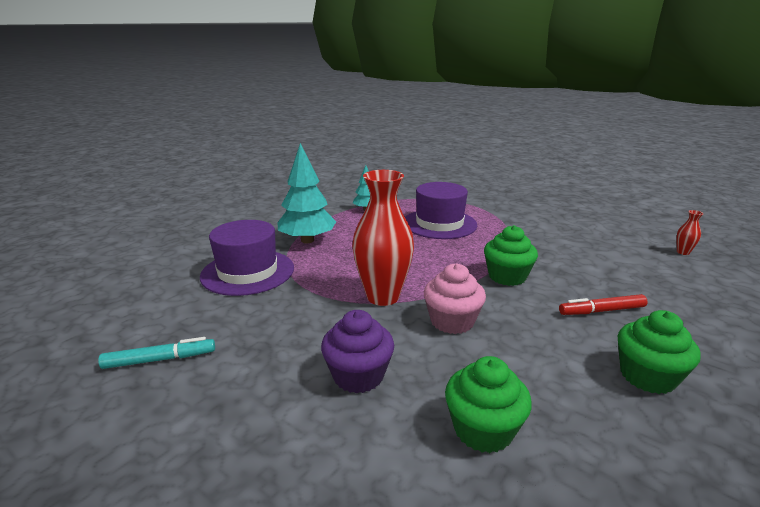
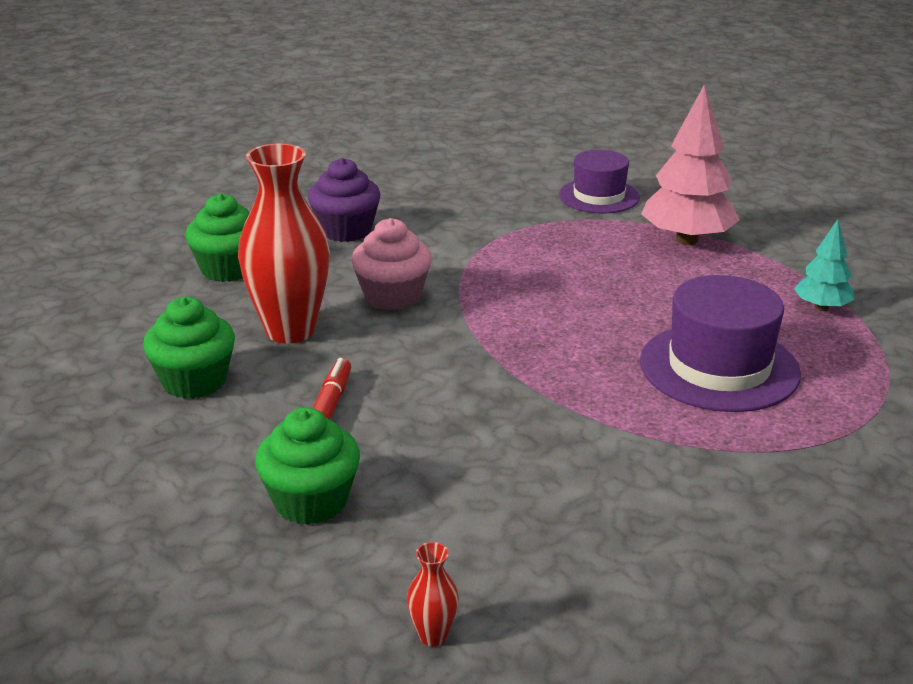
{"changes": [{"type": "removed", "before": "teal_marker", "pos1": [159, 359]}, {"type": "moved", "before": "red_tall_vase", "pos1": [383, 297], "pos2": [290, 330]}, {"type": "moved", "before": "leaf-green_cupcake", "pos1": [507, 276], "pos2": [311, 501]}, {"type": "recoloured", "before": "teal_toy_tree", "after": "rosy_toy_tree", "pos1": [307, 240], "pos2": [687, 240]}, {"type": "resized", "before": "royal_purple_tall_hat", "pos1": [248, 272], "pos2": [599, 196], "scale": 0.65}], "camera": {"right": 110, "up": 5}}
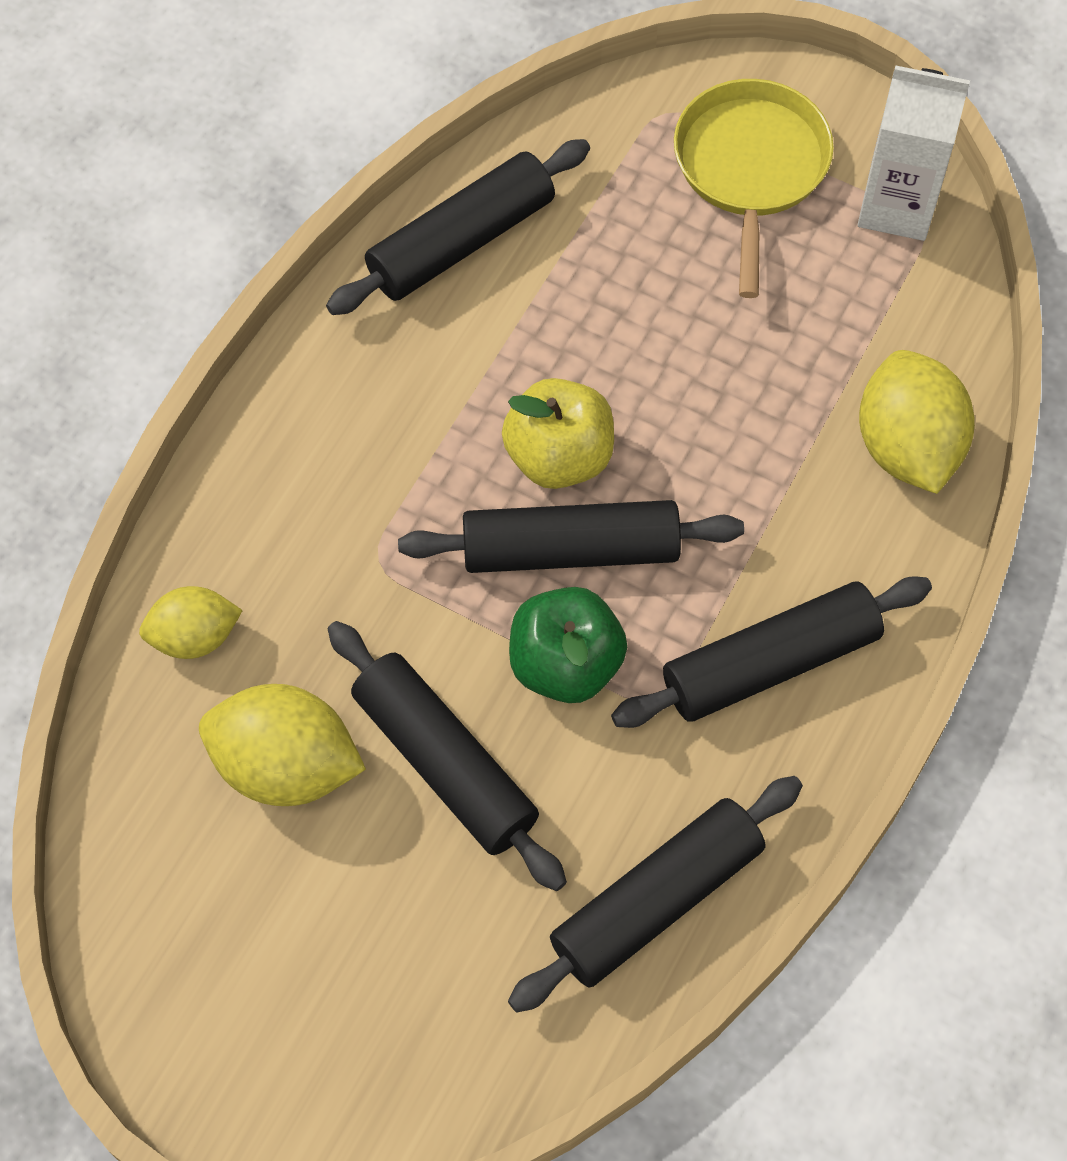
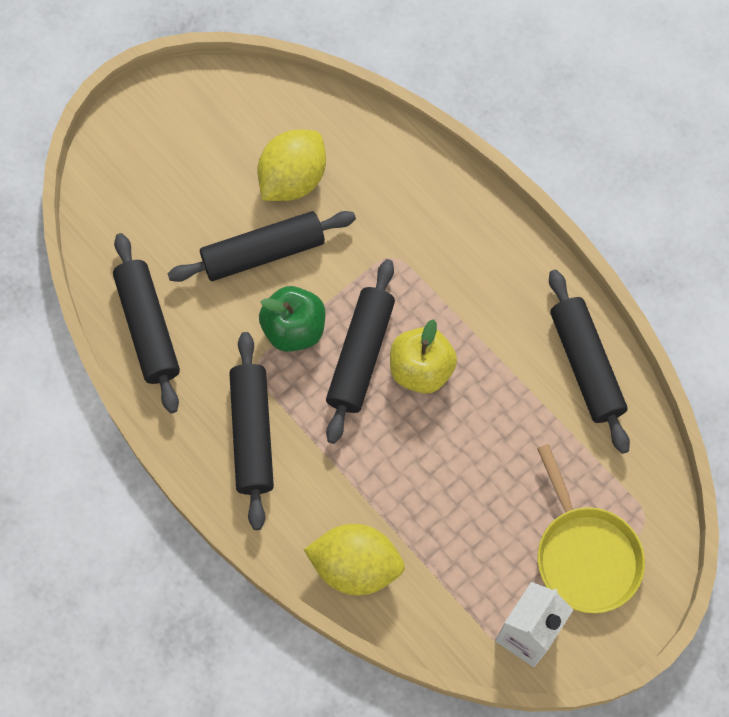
{"changes": [{"type": "removed", "before": "golden_lemon", "pos1": [194, 637]}, {"type": "turned", "before": "golden_frying_pan", "pos1": [750, 168], "pos2": [585, 555], "turn": 45}], "camera": {"right": 110, "up": 5}}
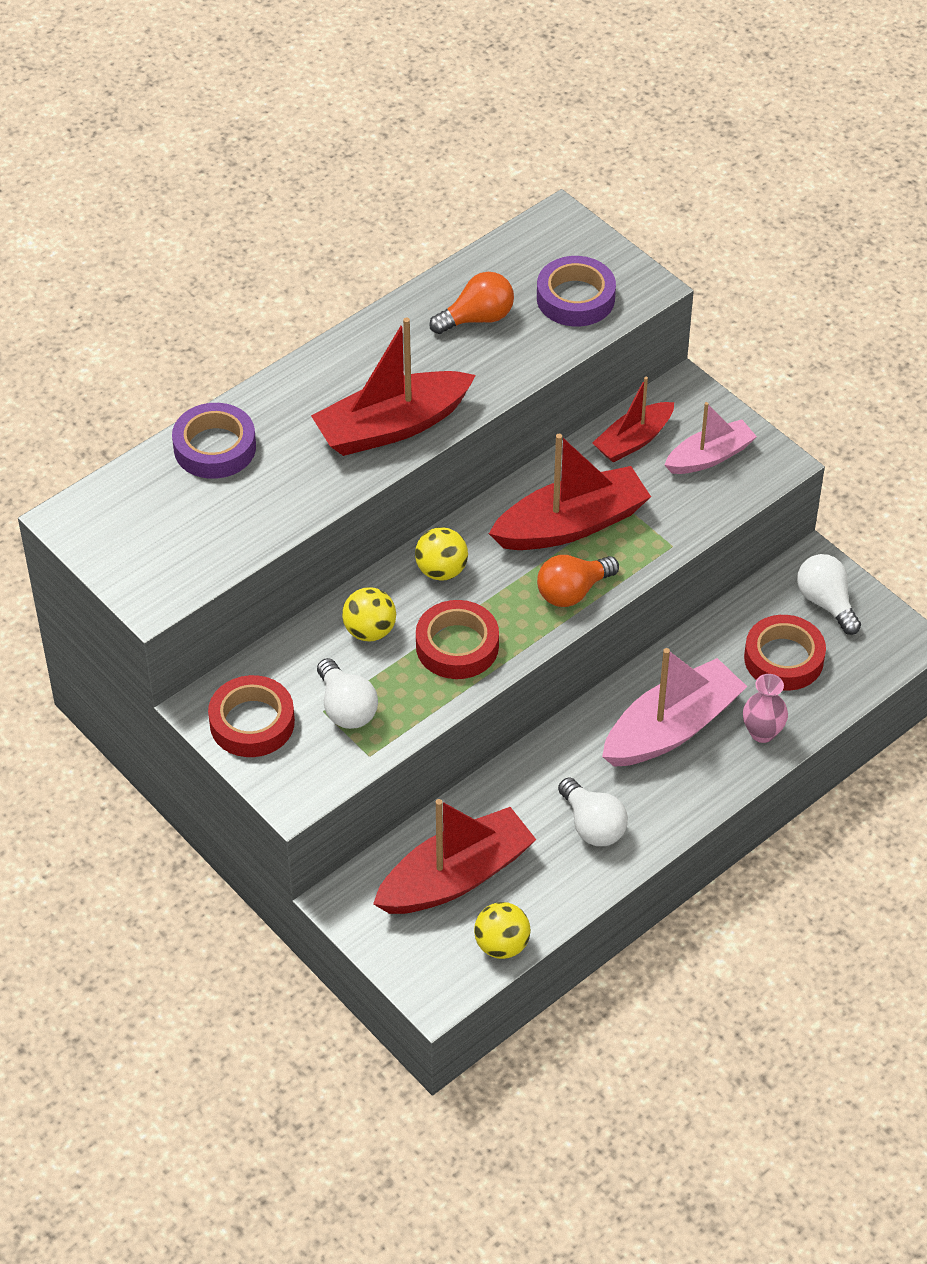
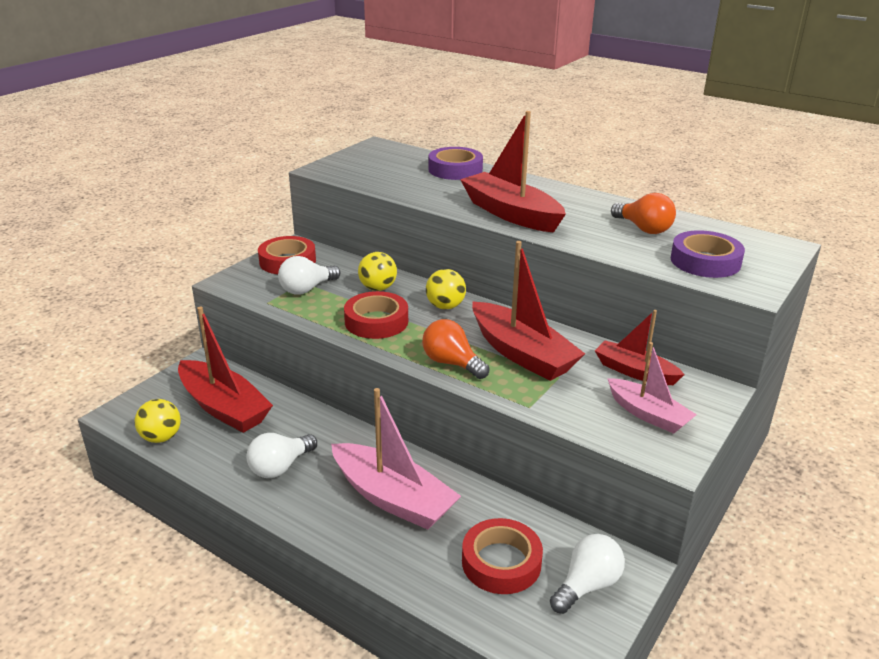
{"changes": [{"type": "removed", "before": "rosy_tall_vase", "pos1": [762, 732]}], "camera": {"right": 75, "up": -20}}
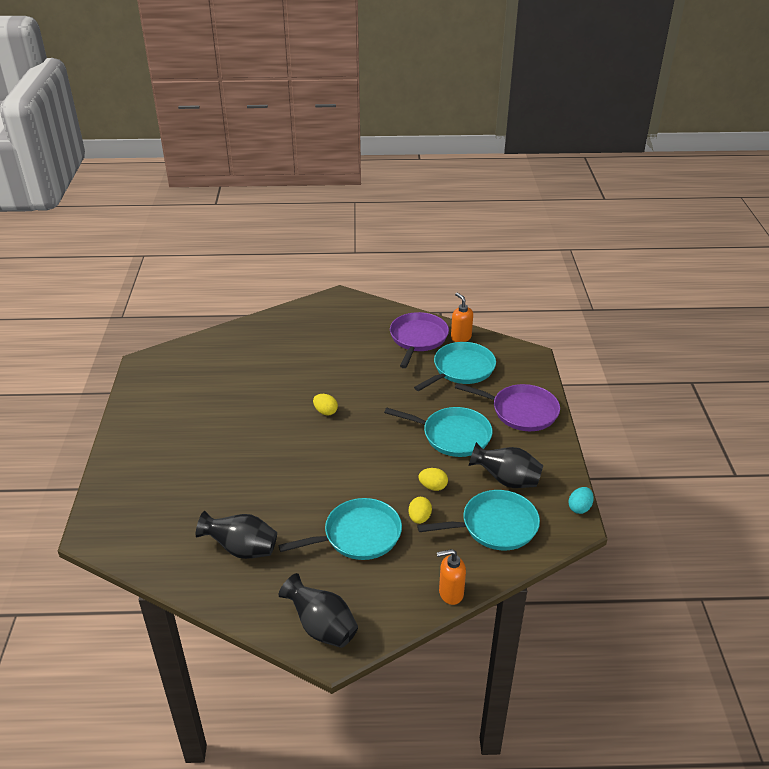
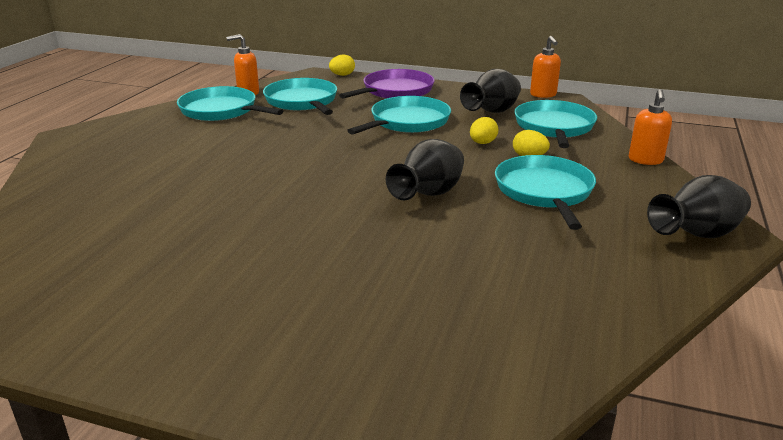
{"changes": [{"type": "moved", "before": "ebony_tall_vase", "pos1": [242, 549], "pos2": [428, 195]}, {"type": "moved", "before": "golden_egg_shape", "pos1": [325, 412], "pos2": [342, 75]}, {"type": "replaced", "before": "teal_egg_shape", "after": "orange-coloured_pump_bottle", "pos1": [579, 508], "pos2": [543, 95]}, {"type": "recoloured", "before": "royal_purple_frying_pan", "after": "teal_frying_pan", "pos1": [418, 338], "pos2": [221, 110]}], "camera": {"right": -70, "up": -10}}
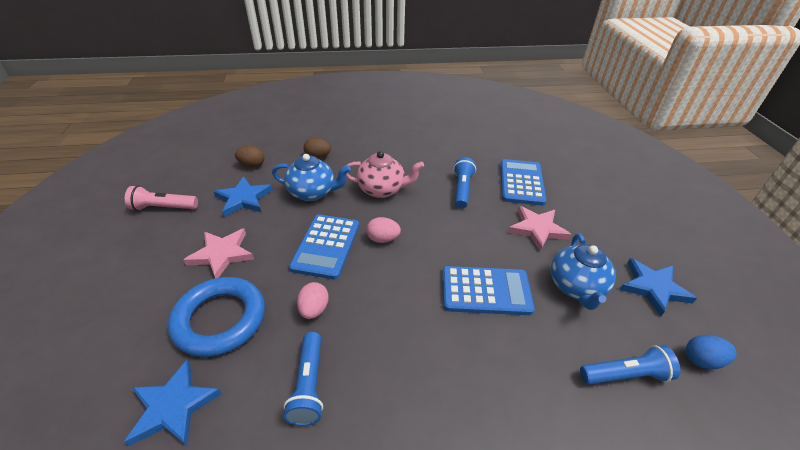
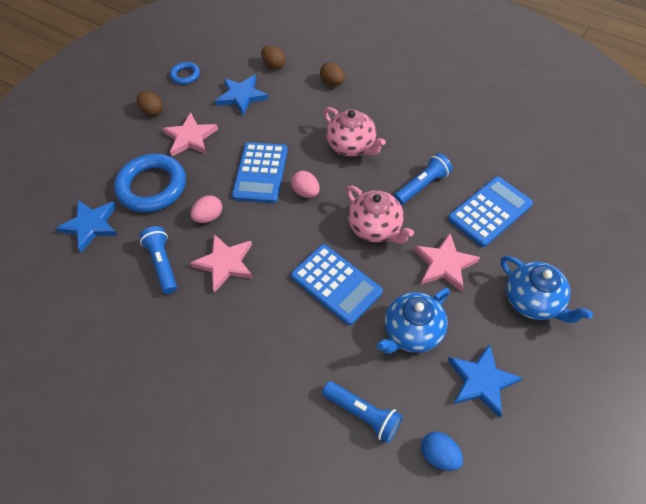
{"changes": [{"type": "added", "after": "dark_brown_egg_shape", "pos2": [152, 111]}, {"type": "added", "after": "rosy_star_shape", "pos2": [225, 263]}, {"type": "added", "after": "rosy_china_teapot", "pos2": [376, 228]}, {"type": "moved", "before": "blue_china_teapot", "pos1": [313, 193], "pos2": [533, 301]}, {"type": "replaced", "before": "rosy_pocket_torch", "after": "blue_ring", "pos1": [163, 208], "pos2": [185, 75]}, {"type": "turned", "before": "blue_pocket_torch", "pos1": [309, 385], "pos2": [163, 264], "turn": 120}, {"type": "turned", "before": "blue_adding_machine", "pos1": [326, 246], "pos2": [260, 173], "turn": -45}], "camera": {"right": 45, "up": 15}}
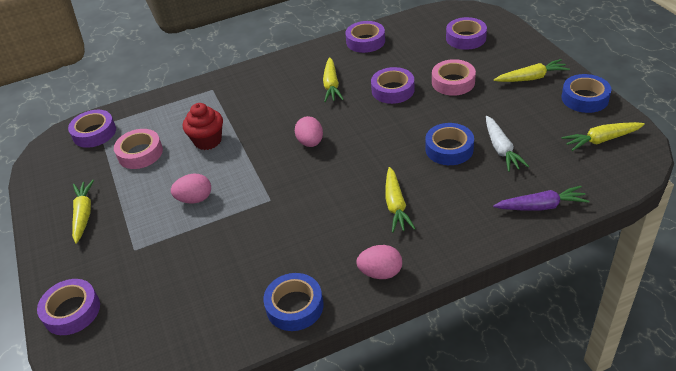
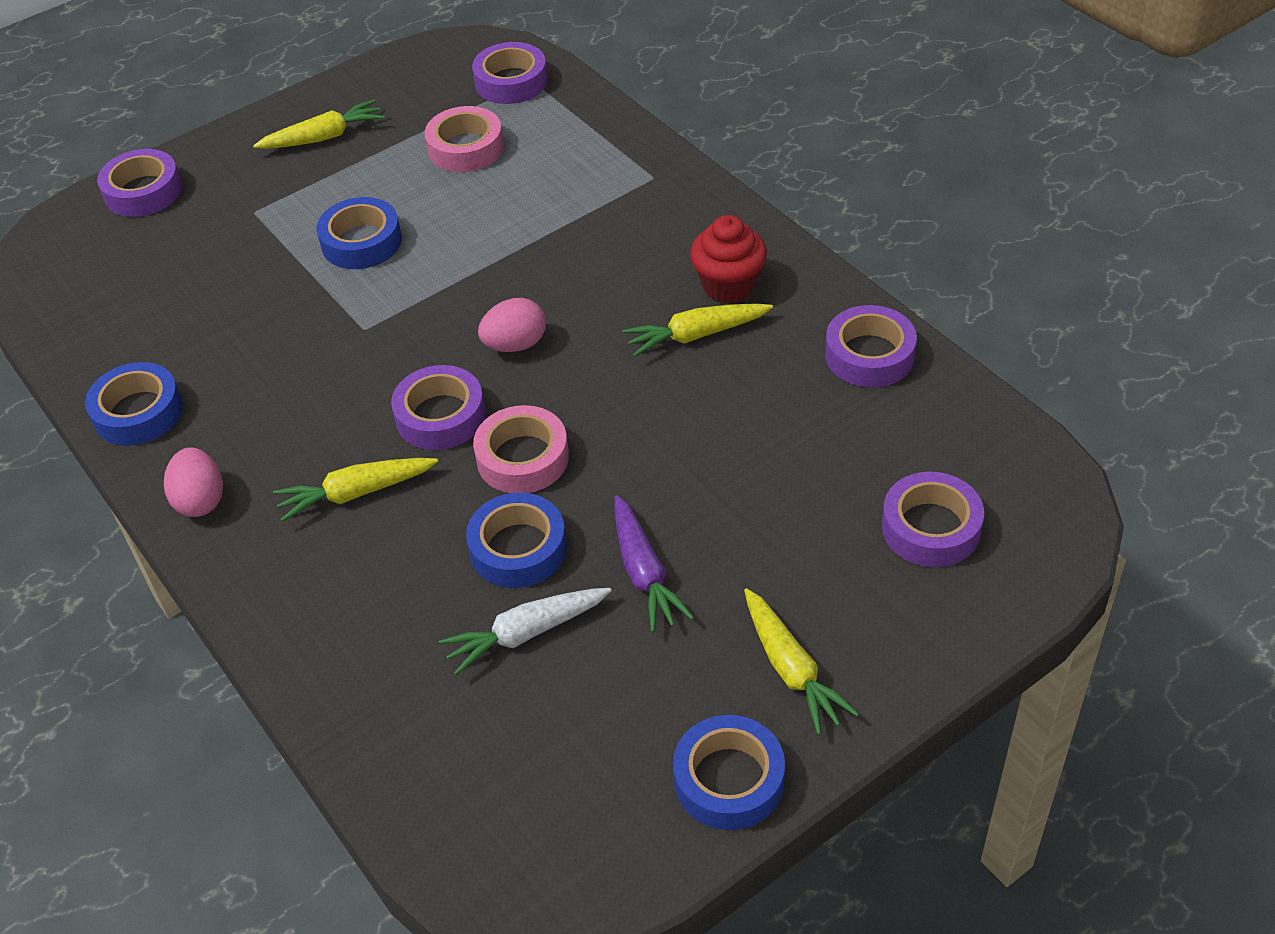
{"changes": [{"type": "removed", "before": "golden_root_vegetable", "pos1": [601, 140]}, {"type": "moved", "before": "red_cupcake", "pos1": [208, 141], "pos2": [728, 286]}, {"type": "moved", "before": "royal_purple_sticky_tape", "pos1": [393, 90], "pos2": [440, 416]}, {"type": "moved", "before": "rosy_sticky_tape", "pos1": [453, 82], "pos2": [522, 458]}, {"type": "moved", "before": "royal_purple_root_vegetable", "pos1": [541, 206], "pos2": [644, 573]}, {"type": "replaced", "before": "rosy_egg_shape", "after": "blue_sticky_tape", "pos1": [195, 199], "pos2": [361, 242]}], "camera": {"right": 75, "up": 5}}
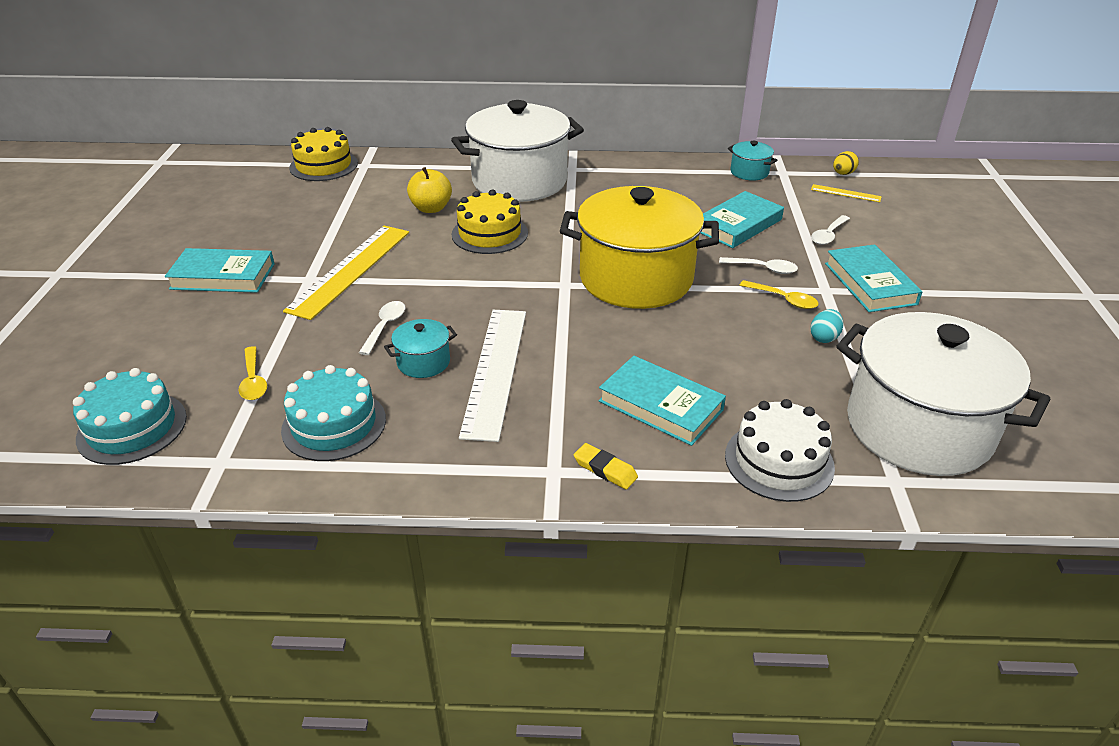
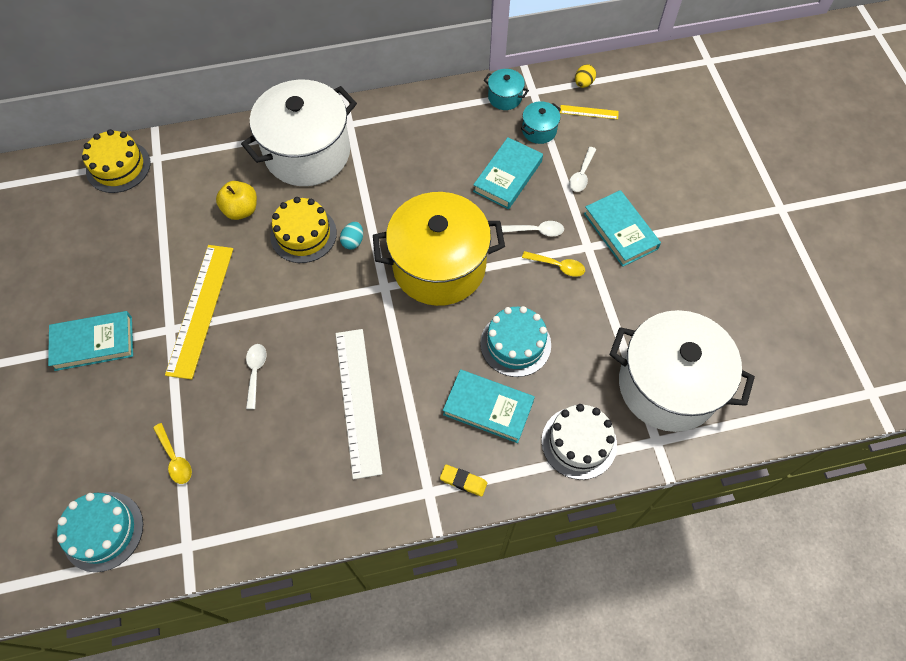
{"changes": [{"type": "moved", "before": "teal_cake", "pos1": [334, 424], "pos2": [515, 344]}, {"type": "moved", "before": "teal_pot", "pos1": [423, 362], "pos2": [539, 130]}, {"type": "moved", "before": "teal_egg_shape", "pos1": [824, 337], "pos2": [353, 241]}], "camera": {"right": -15, "up": 25}}
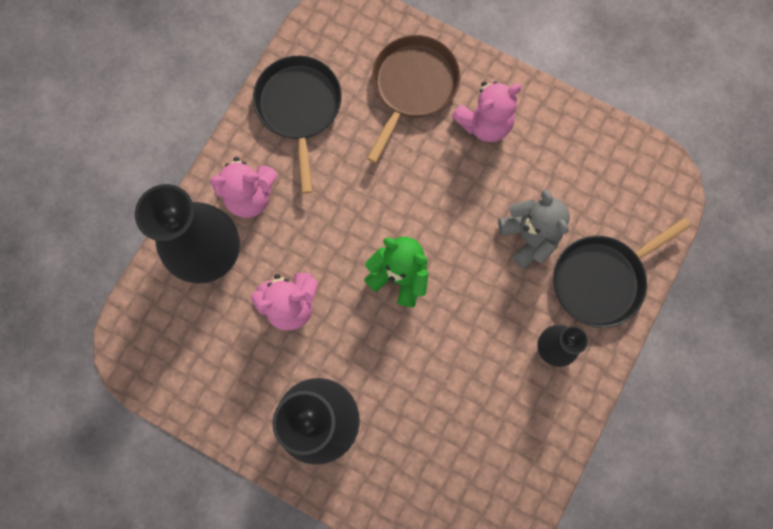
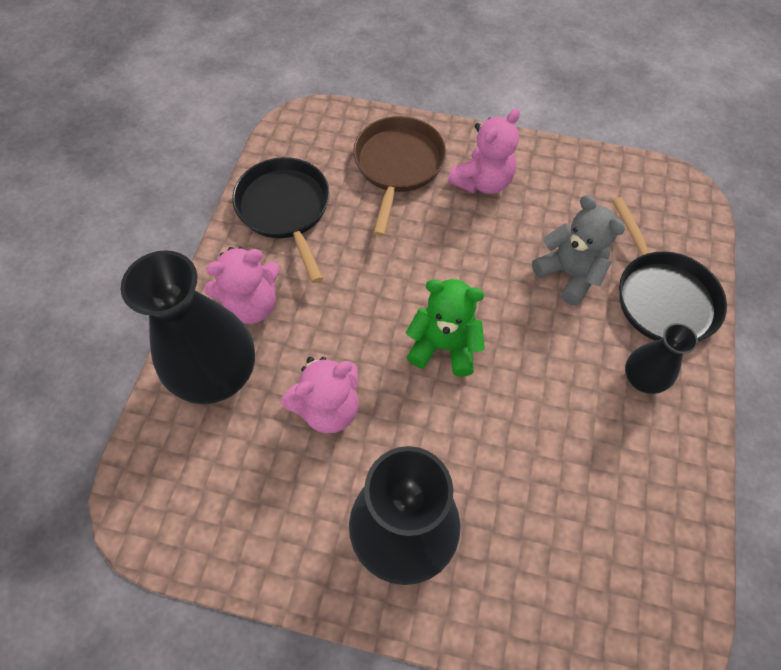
{"changes": [{"type": "turned", "before": "ebony_frying_pan", "pos1": [601, 279], "pos2": [661, 297], "turn": -60}], "camera": {"right": -15, "up": -15}}
